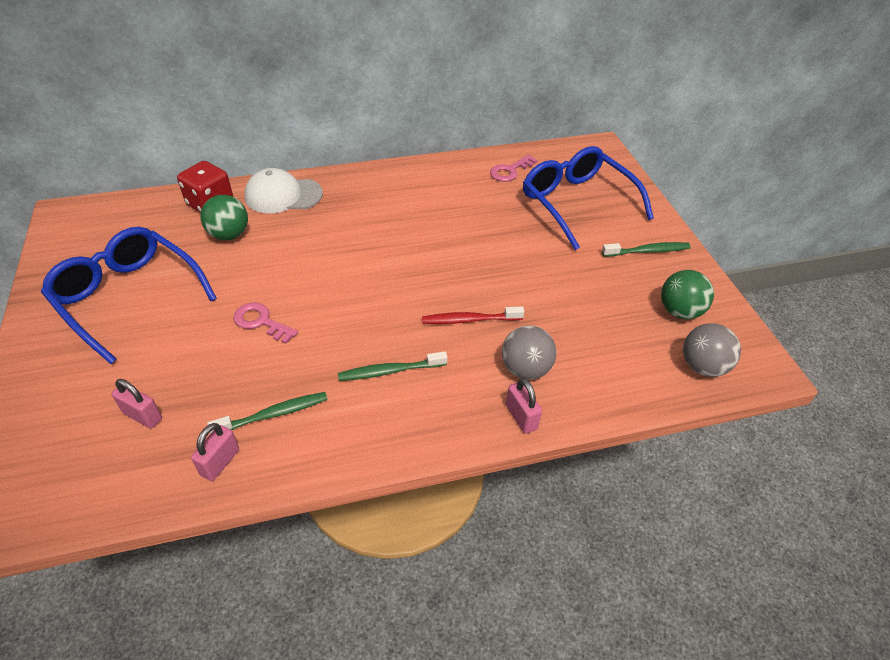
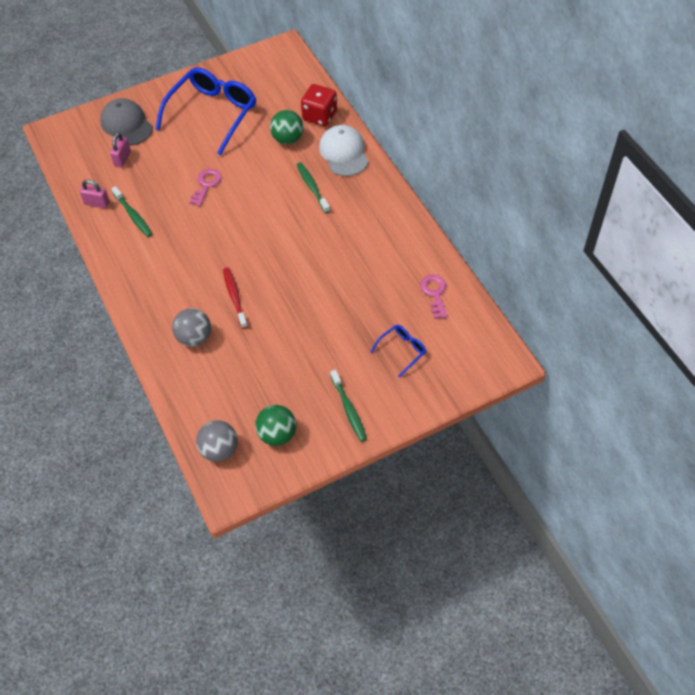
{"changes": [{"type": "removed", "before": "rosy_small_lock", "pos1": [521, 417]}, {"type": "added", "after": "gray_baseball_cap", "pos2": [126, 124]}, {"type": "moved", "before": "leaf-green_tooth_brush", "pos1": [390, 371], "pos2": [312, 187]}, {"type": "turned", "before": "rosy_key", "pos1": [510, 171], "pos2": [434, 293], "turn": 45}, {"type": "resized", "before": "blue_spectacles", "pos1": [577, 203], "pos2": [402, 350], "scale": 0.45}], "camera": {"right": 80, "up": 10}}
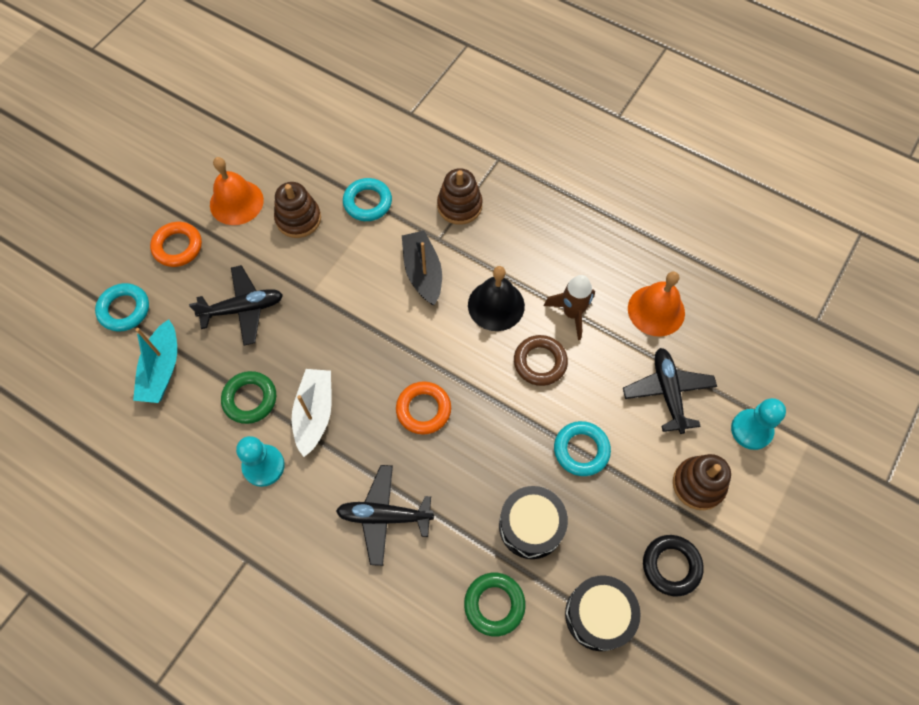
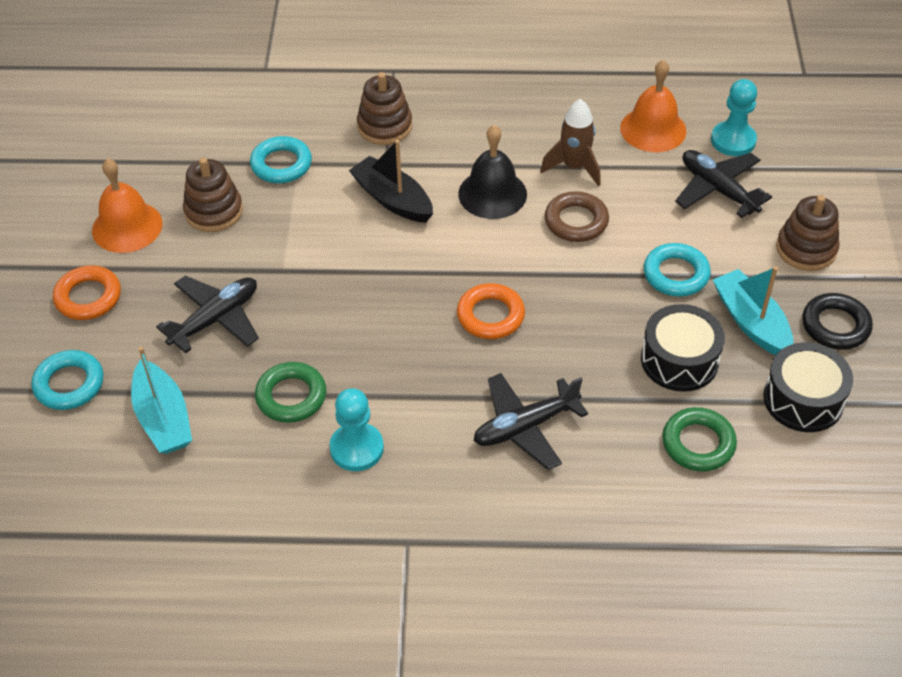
{"changes": [{"type": "removed", "before": "pure_white_toy_boat", "pos1": [314, 414]}, {"type": "added", "after": "teal_toy_boat", "pos2": [751, 322]}, {"type": "moved", "before": "teal_pawn", "pos1": [751, 430], "pos2": [733, 140]}], "camera": {"right": -30, "up": -15}}
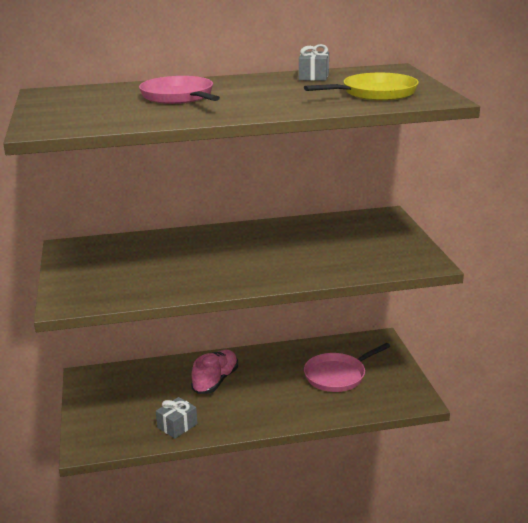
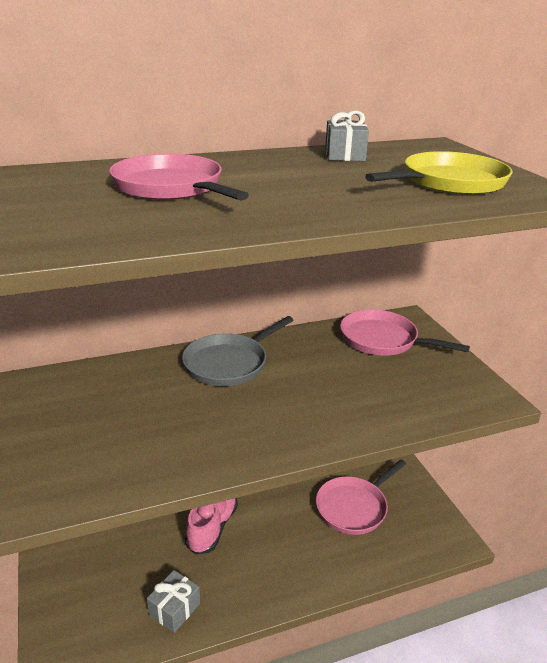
{"changes": [{"type": "added", "after": "gray_frying_pan", "pos2": [229, 363]}, {"type": "added", "after": "rosy_frying_pan", "pos2": [383, 340]}], "camera": {"right": -10, "up": 5}}
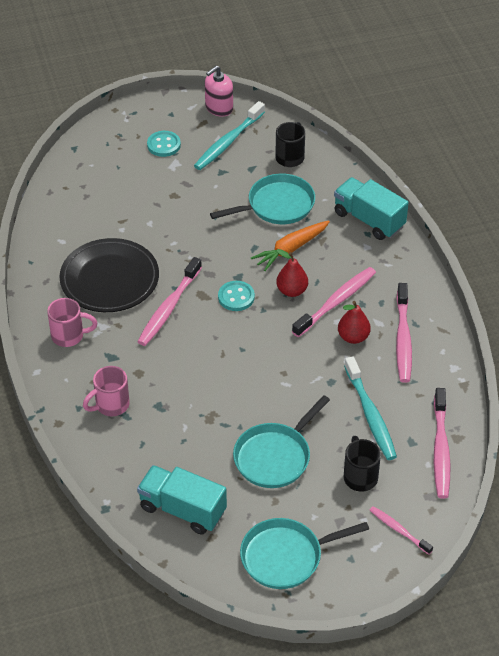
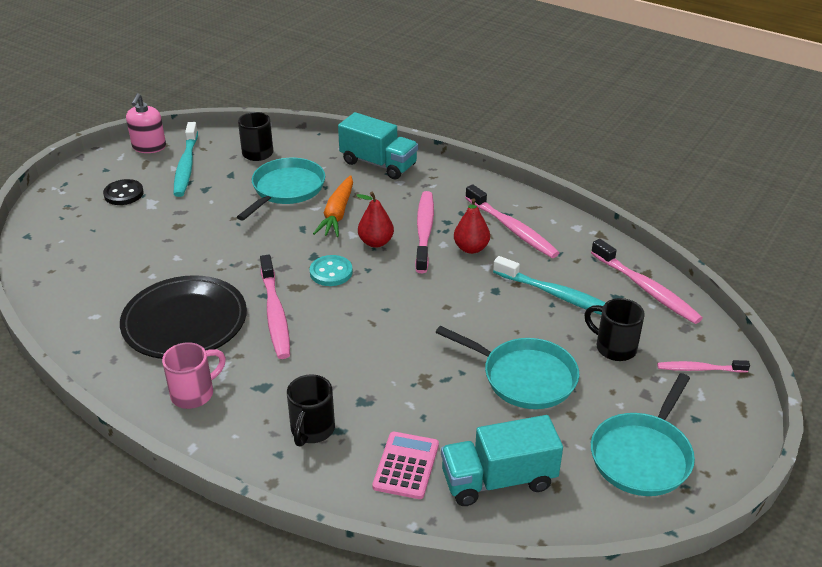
{"changes": [{"type": "added", "after": "rosy_adding_machine", "pos2": [406, 465]}, {"type": "recoloured", "before": "rosy_tea_mug", "after": "ebony_tea_mug", "pos1": [111, 405], "pos2": [312, 430]}, {"type": "recoloured", "before": "teal_shirt_button", "after": "ebony_shirt_button", "pos1": [164, 145], "pos2": [123, 194]}, {"type": "turned", "before": "teal_frying_pan", "pos1": [275, 456], "pos2": [524, 377], "turn": -60}, {"type": "turned", "before": "teal_toy_truck", "pos1": [369, 220], "pos2": [378, 164], "turn": -150}], "camera": {"right": -40, "up": -10}}
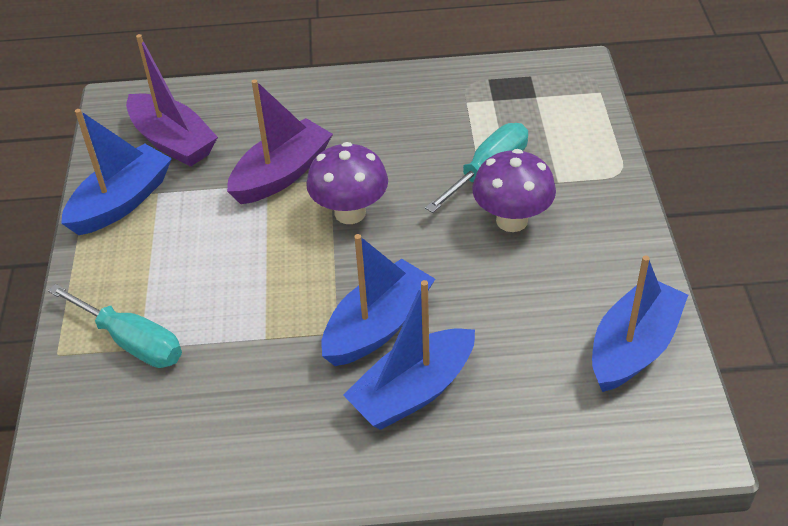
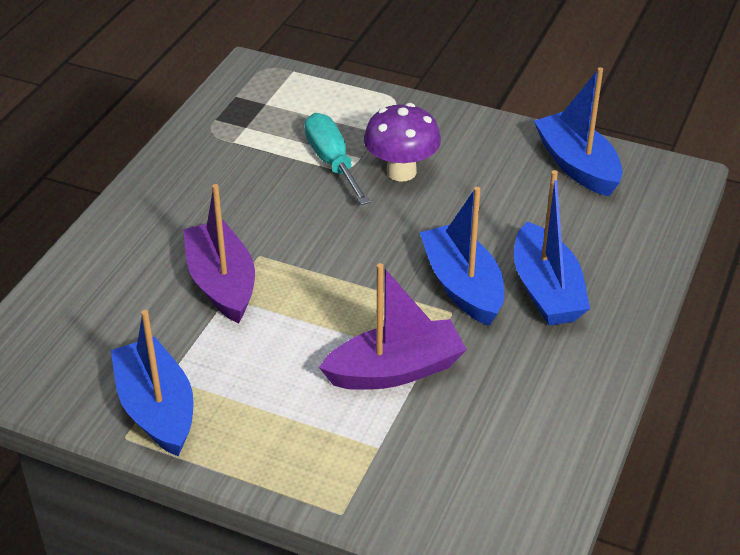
{"changes": [{"type": "removed", "before": "teal_hand_screwdriver", "pos1": [131, 342]}, {"type": "removed", "before": "royal_purple_toadstool", "pos1": [350, 213]}, {"type": "moved", "before": "royal_purple_toy_boat", "pos1": [173, 141], "pos2": [395, 370]}], "camera": {"right": -65, "up": -5}}
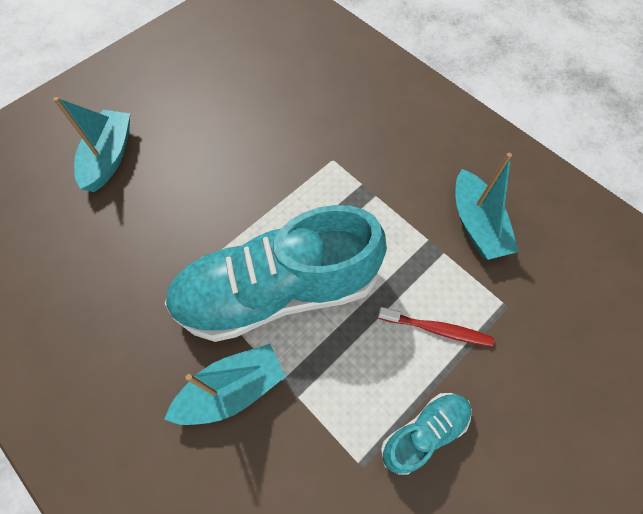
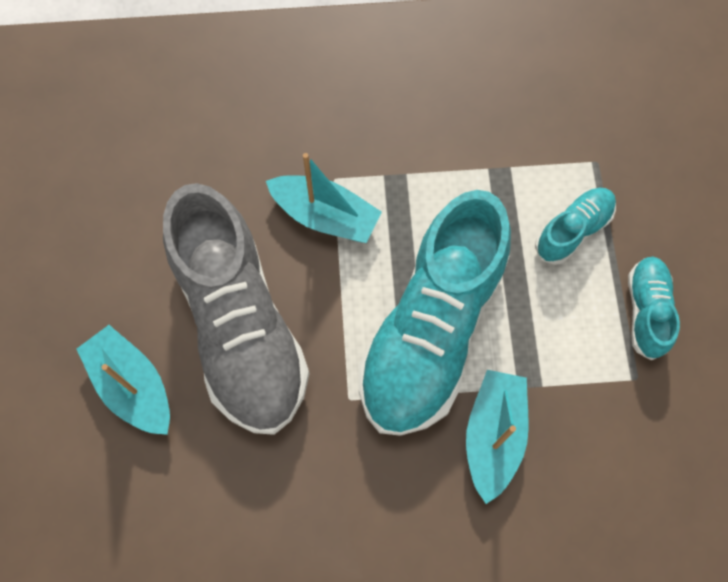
{"changes": [{"type": "added", "after": "gray_shoe", "pos2": [240, 326]}, {"type": "moved", "before": "teal_toy_boat", "pos1": [476, 224], "pos2": [325, 216]}, {"type": "replaced", "before": "red_tooth_brush", "after": "teal_shoe", "pos1": [437, 329], "pos2": [573, 230]}], "camera": {"right": -50, "up": 5}}
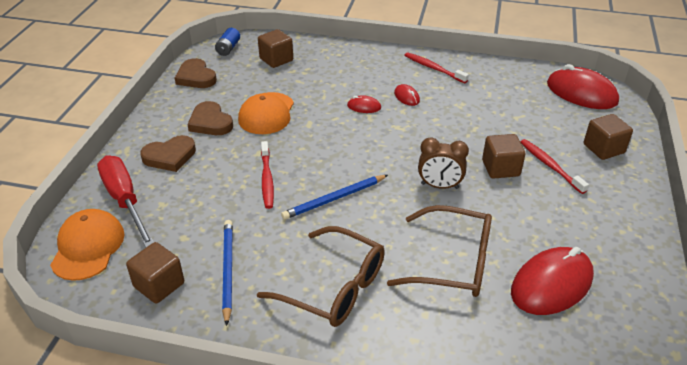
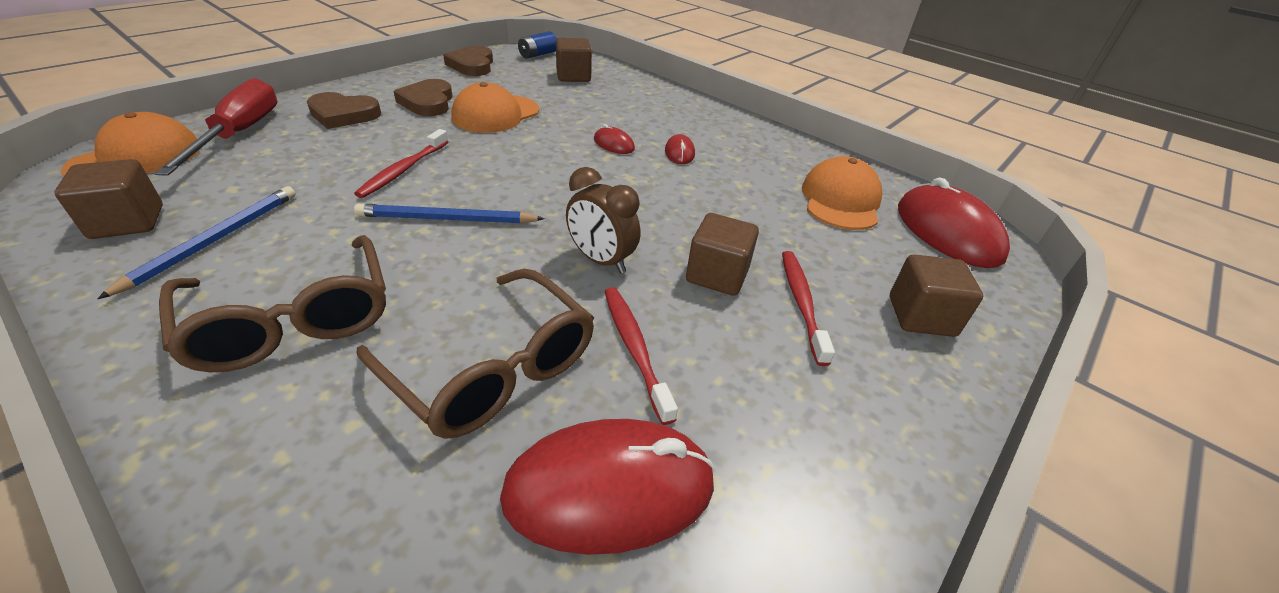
{"changes": [{"type": "added", "after": "orange-coloured_baseball_cap", "pos2": [840, 200]}, {"type": "moved", "before": "red_tooth_brush", "pos1": [433, 68], "pos2": [634, 349]}], "camera": {"right": 25, "up": 0}}
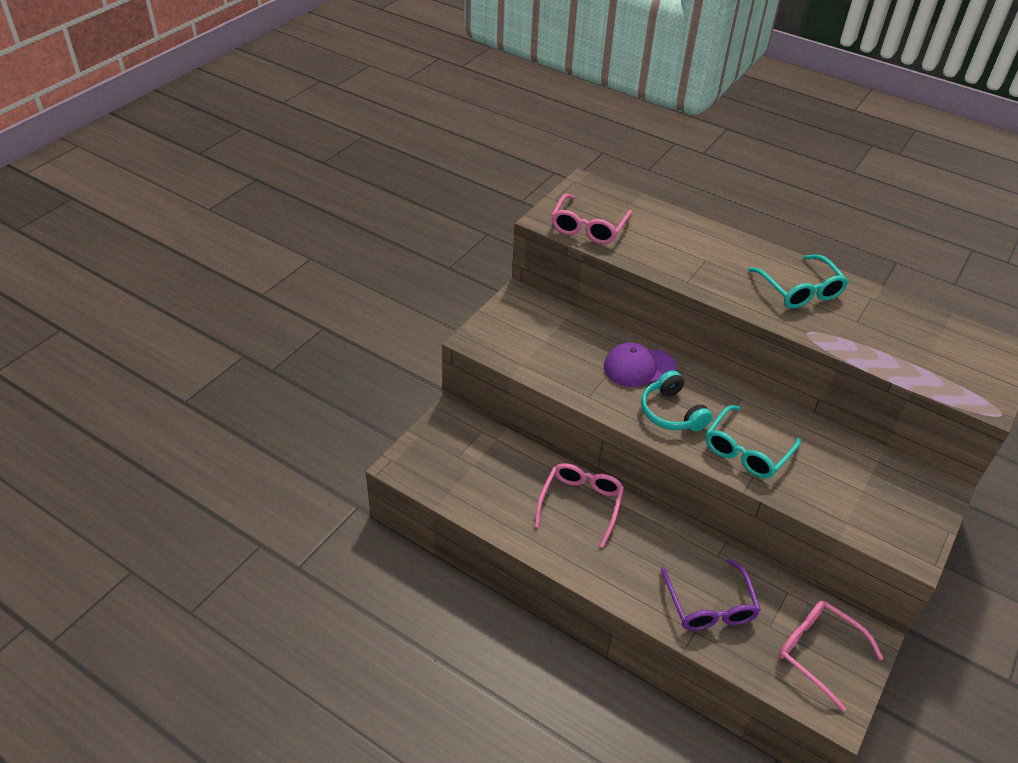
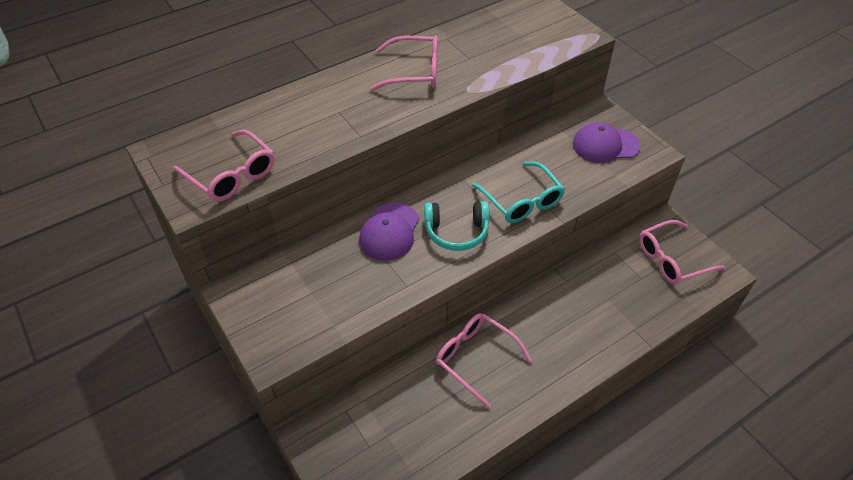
{"changes": [{"type": "removed", "before": "royal_purple_spectacles", "pos1": [709, 605]}, {"type": "added", "after": "royal_purple_baseball_cap", "pos2": [605, 145]}, {"type": "recoloured", "before": "teal_spectacles", "after": "rosy_spectacles", "pos1": [800, 290], "pos2": [414, 72]}], "camera": {"right": -65, "up": 5}}
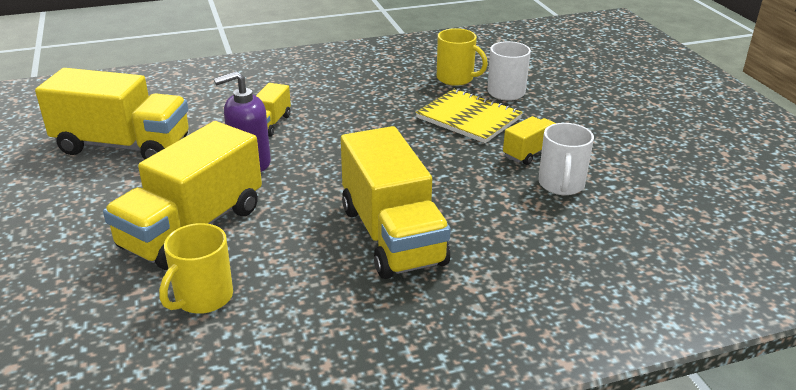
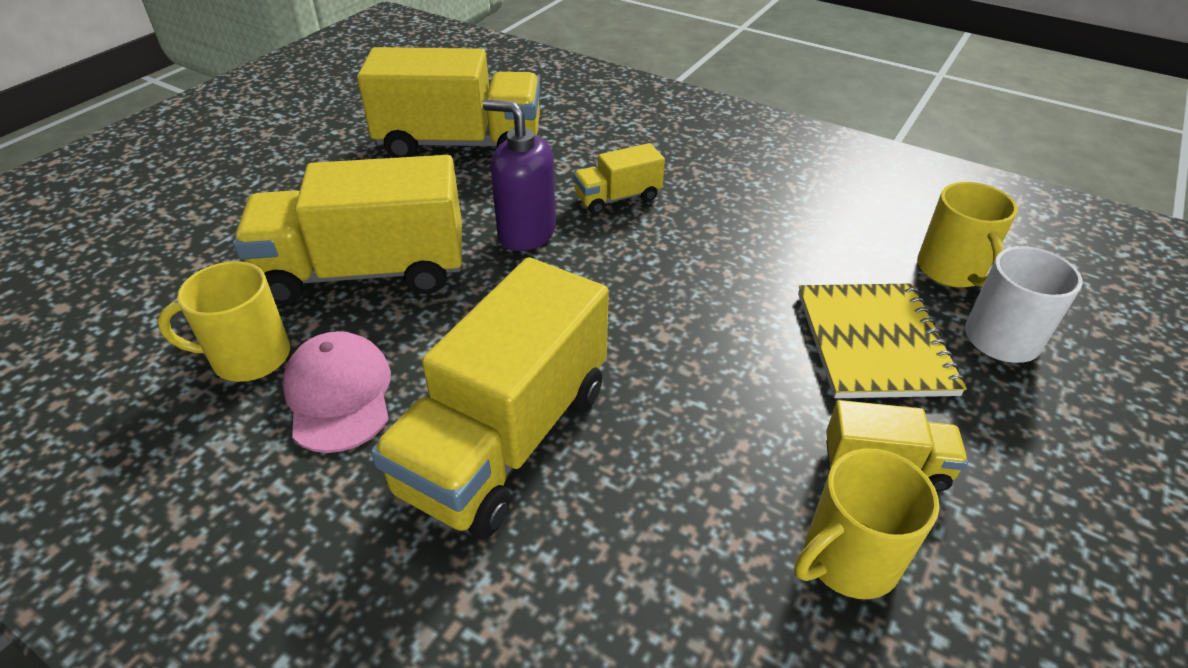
{"changes": [{"type": "added", "after": "rosy_baseball_cap", "pos2": [339, 394]}, {"type": "recoloured", "before": "pure_white_tea_mug", "after": "golden_tea_mug", "pos1": [561, 185], "pos2": [848, 559]}, {"type": "turned", "before": "golden_toy_truck", "pos1": [123, 146], "pos2": [460, 144], "turn": -60}], "camera": {"right": 50, "up": 10}}
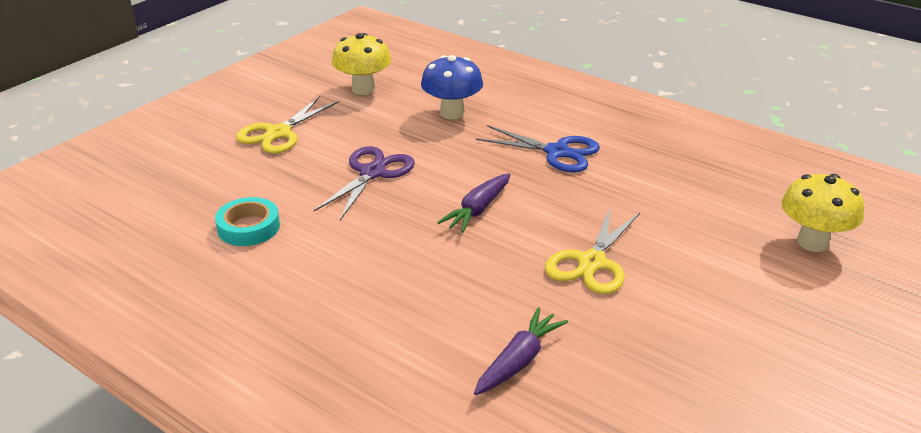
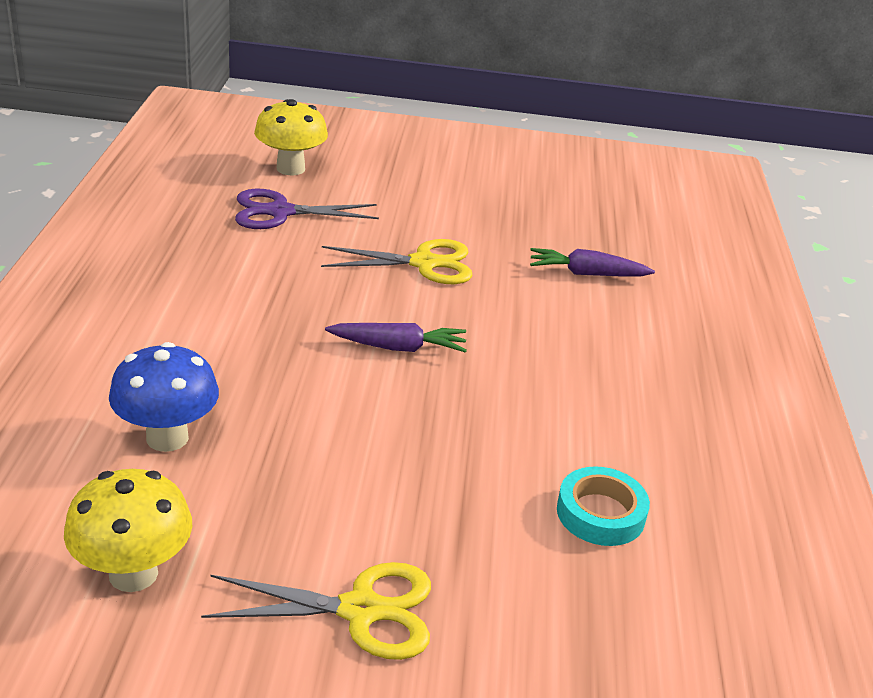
{"changes": [{"type": "removed", "before": "blue_scissors", "pos1": [557, 152]}, {"type": "moved", "before": "royal_purple_scissors", "pos1": [372, 173], "pos2": [280, 212]}], "camera": {"right": -125, "up": 0}}
